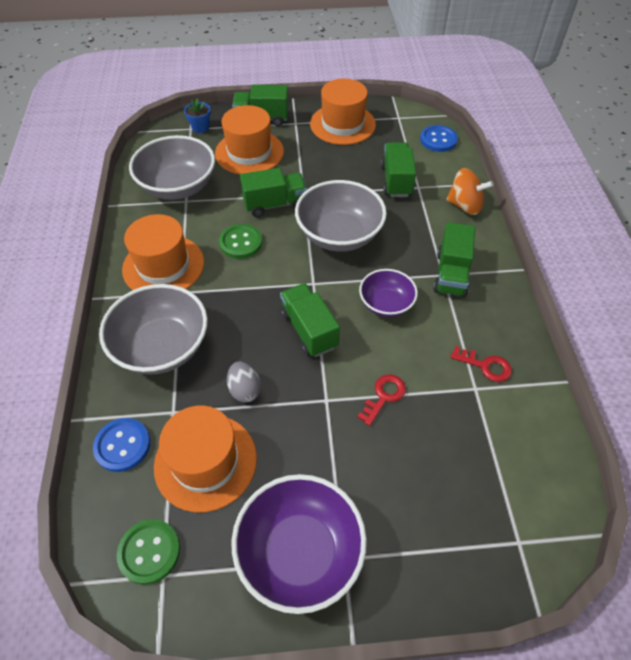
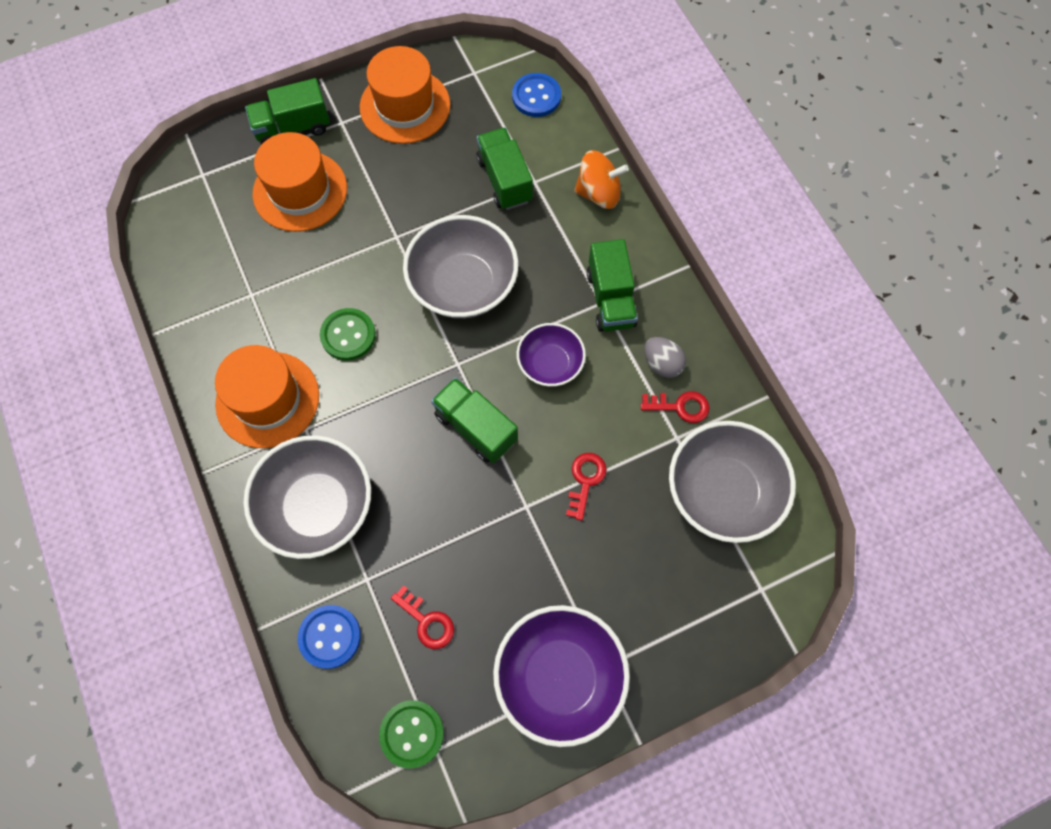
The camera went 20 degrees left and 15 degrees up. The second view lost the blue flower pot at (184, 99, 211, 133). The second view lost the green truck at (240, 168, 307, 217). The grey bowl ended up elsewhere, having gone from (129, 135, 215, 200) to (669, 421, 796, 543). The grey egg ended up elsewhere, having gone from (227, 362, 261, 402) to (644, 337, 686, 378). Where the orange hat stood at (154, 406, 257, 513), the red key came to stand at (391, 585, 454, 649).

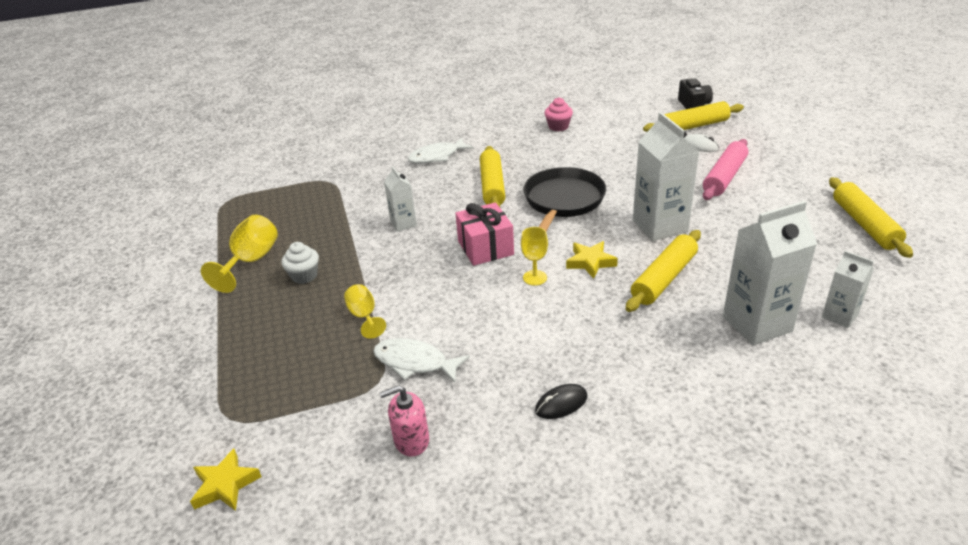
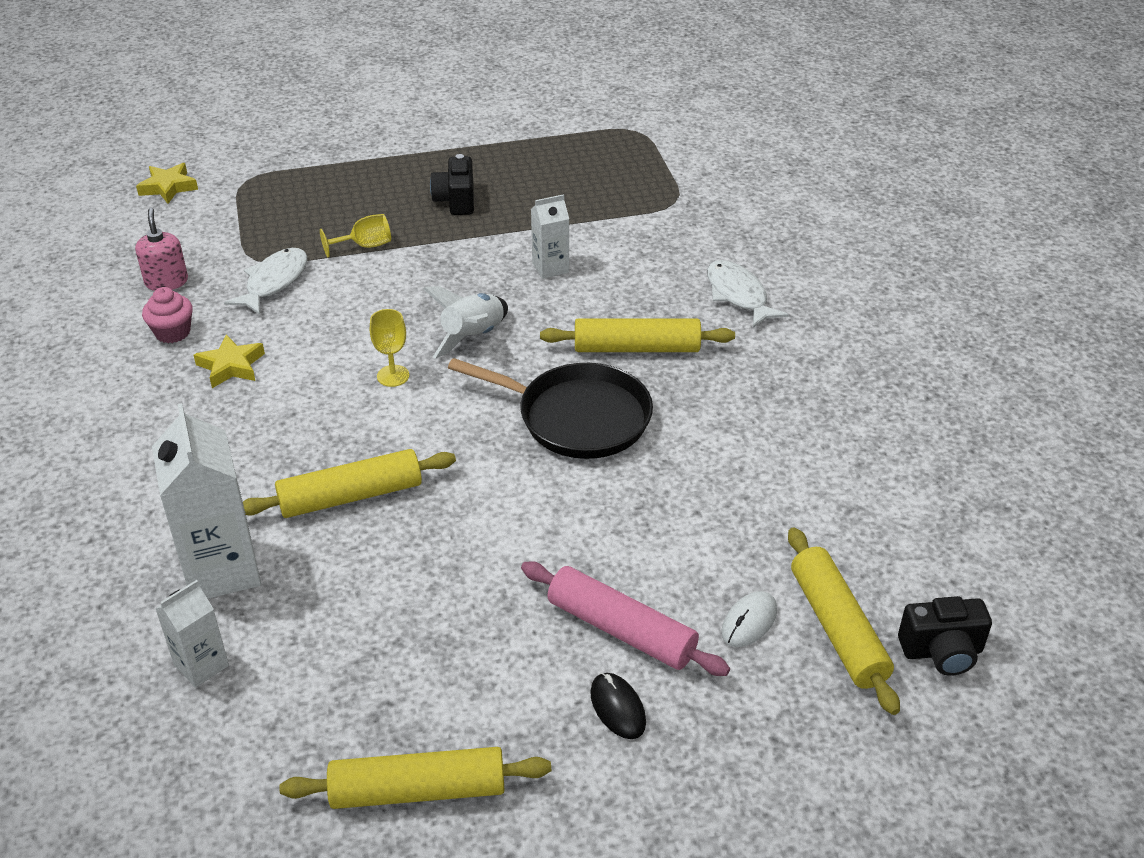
The camera went 90 degrees right and 5 degrees up. The second view lost the yellow goblet at (201, 215, 278, 293). The second view lost the white carton at (633, 112, 699, 241). The black mouse ended up elsewhere, having gone from (535, 384, 587, 419) to (590, 673, 646, 739). The pink cupcake ended up elsewhere, having gone from (545, 97, 573, 131) to (142, 287, 193, 343). The yellow star ended up elsewhere, having gone from (566, 241, 618, 279) to (194, 334, 265, 388). Where the white cupcake stood at (281, 242, 319, 284), the black camera came to stand at (430, 154, 474, 215). Where the pink gift stood at (455, 202, 514, 266), the white rocket came to stand at (423, 286, 508, 359). The yellow rolling pin at (626, 230, 701, 312) ended up facing another way, 60 degrees counterclockwise from before.

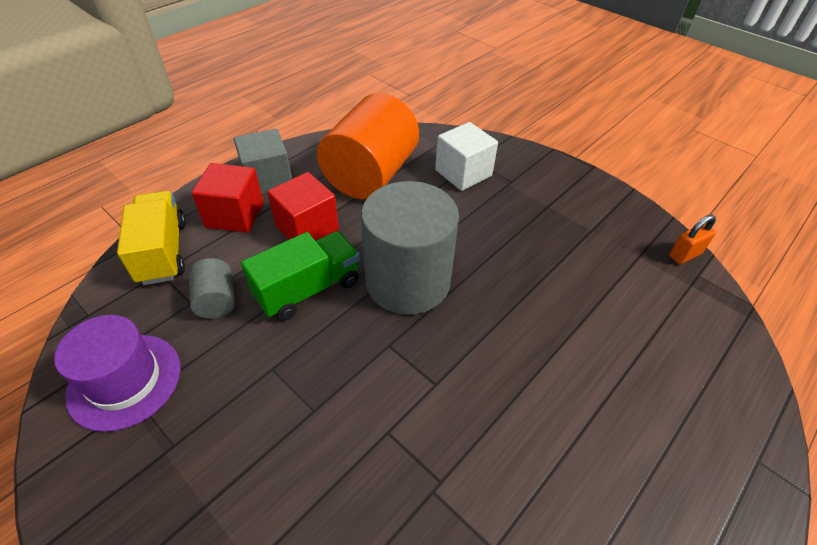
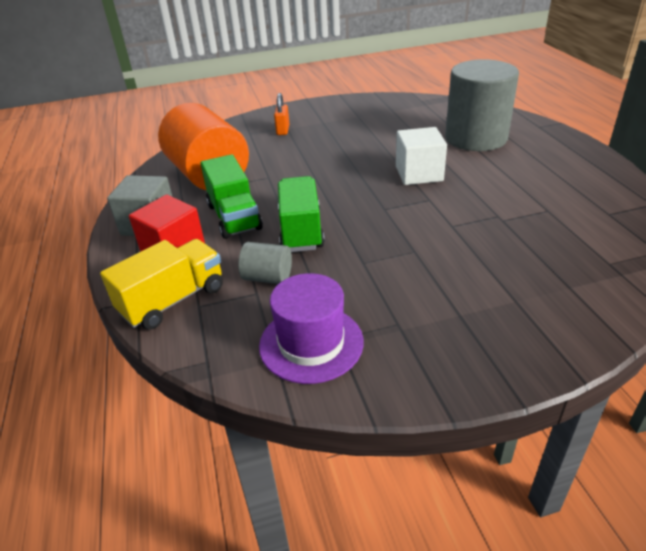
The camera went 55 degrees left and 10 degrees down. The grey cylinder ended up elsewhere, having gone from (361, 181, 459, 315) to (445, 59, 519, 151). The white cube ended up elsewhere, having gone from (435, 122, 498, 191) to (396, 127, 447, 185). The orange padlock ended up elsewhere, having gone from (669, 215, 716, 264) to (274, 93, 290, 135). Where the red cube stood at (267, 172, 339, 241), the green truck came to stand at (200, 154, 263, 239). The yellow truck at (117, 191, 186, 285) ended up facing another way, 120 degrees clockwise from before.

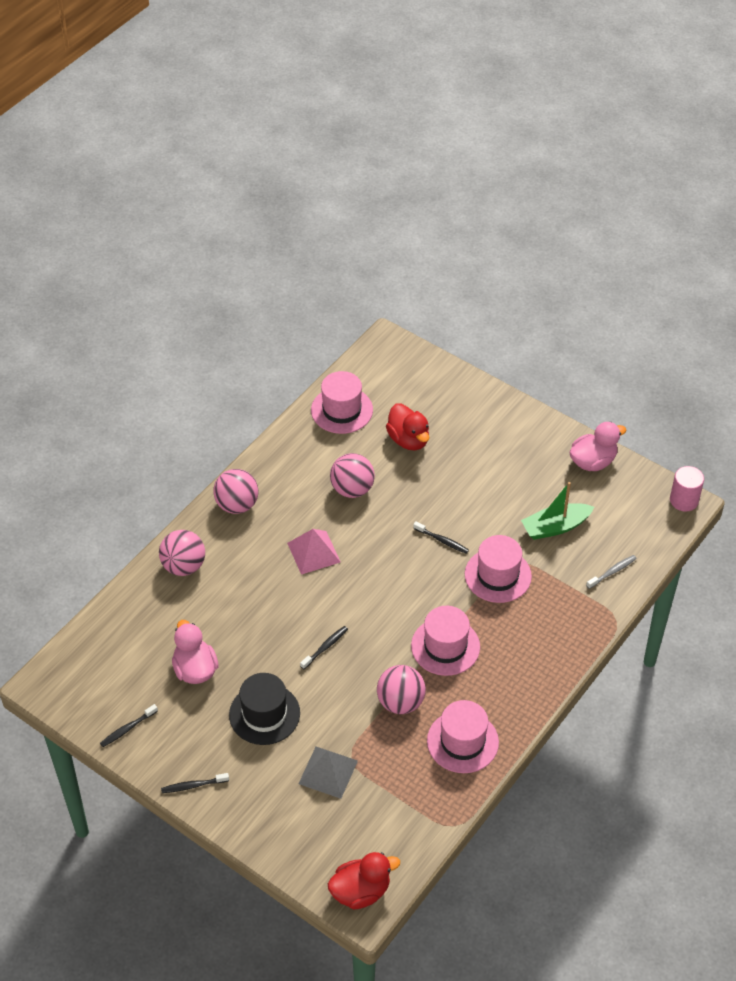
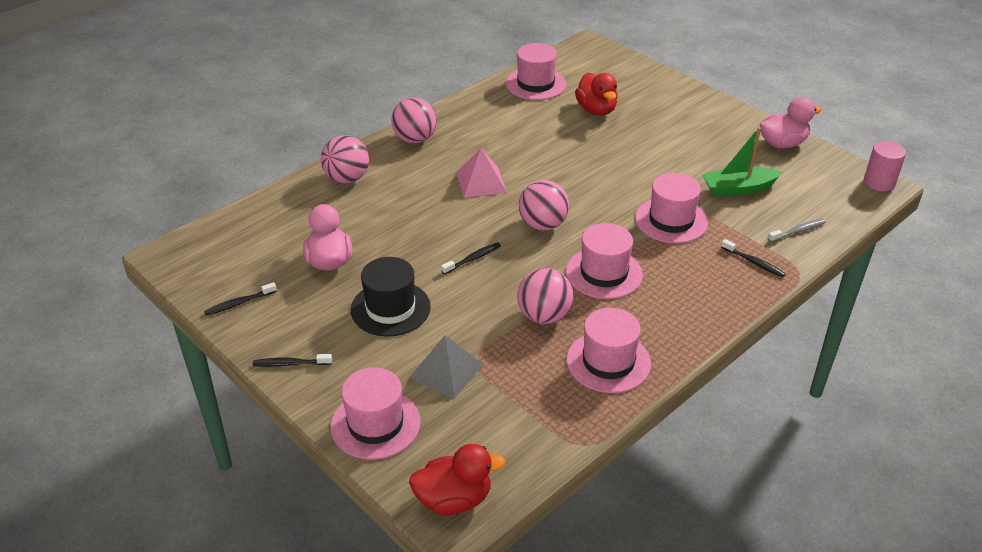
The camera went 10 degrees right and 10 degrees down. The second view gained the pink hat at (330, 367, 421, 460). The pink ball ended up elsewhere, having gone from (330, 453, 375, 498) to (519, 180, 569, 231). The black toothbrush ended up elsewhere, having gone from (413, 521, 469, 554) to (721, 239, 786, 278).

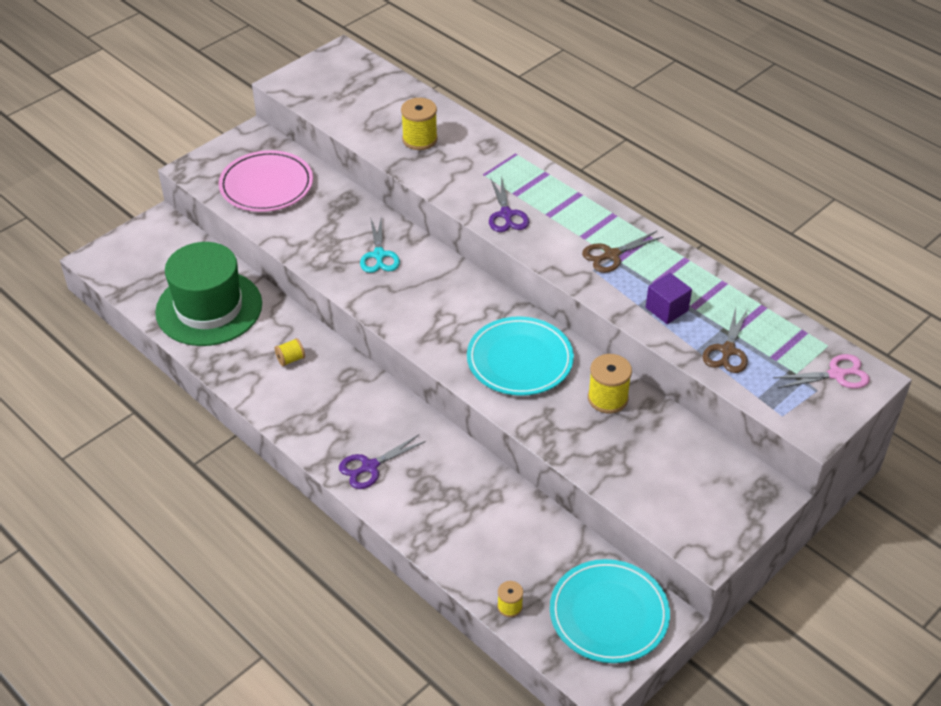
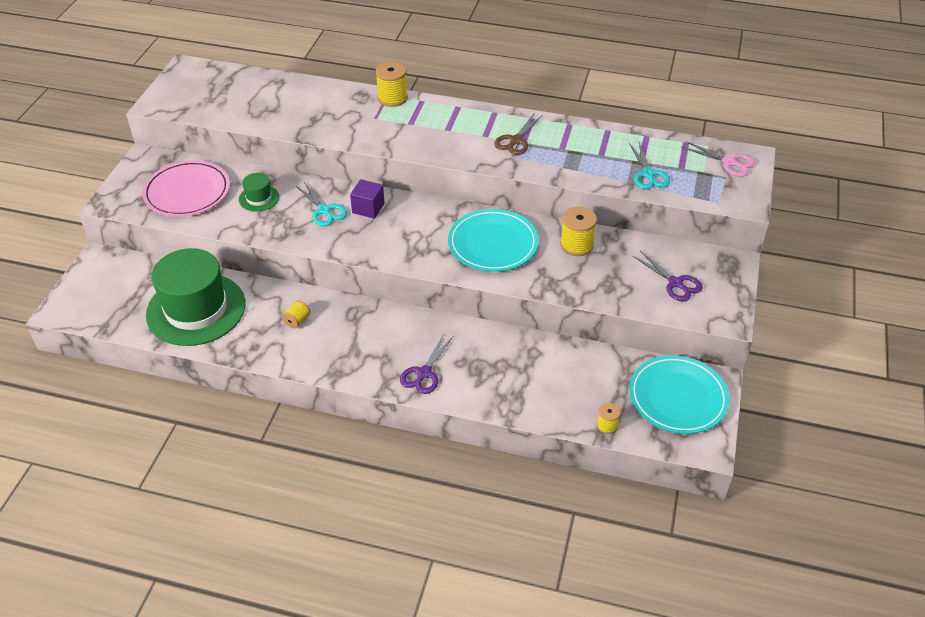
The camera went 30 degrees left and 0 degrees up. The second view gained the green hat at (239, 173, 279, 212). The yellow spool ended up elsewhere, having gone from (401, 98, 438, 150) to (375, 61, 408, 107). The purple scissors ended up elsewhere, having gone from (489, 176, 529, 232) to (633, 251, 703, 302). The purple cube ended up elsewhere, having gone from (646, 273, 692, 324) to (350, 179, 385, 219). What was the brown scissors at (703, 308, 748, 373) turned into the turquoise scissors at (629, 142, 670, 189). The pink scissors at (773, 354, 870, 389) ended up facing another way, 75 degrees clockwise from before.

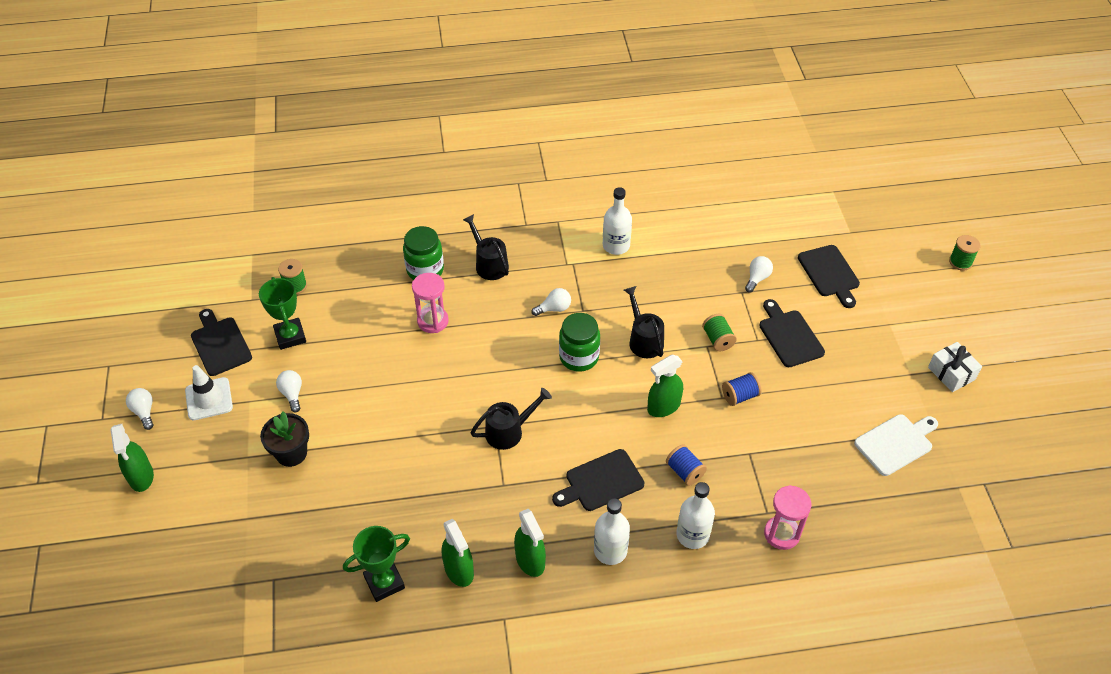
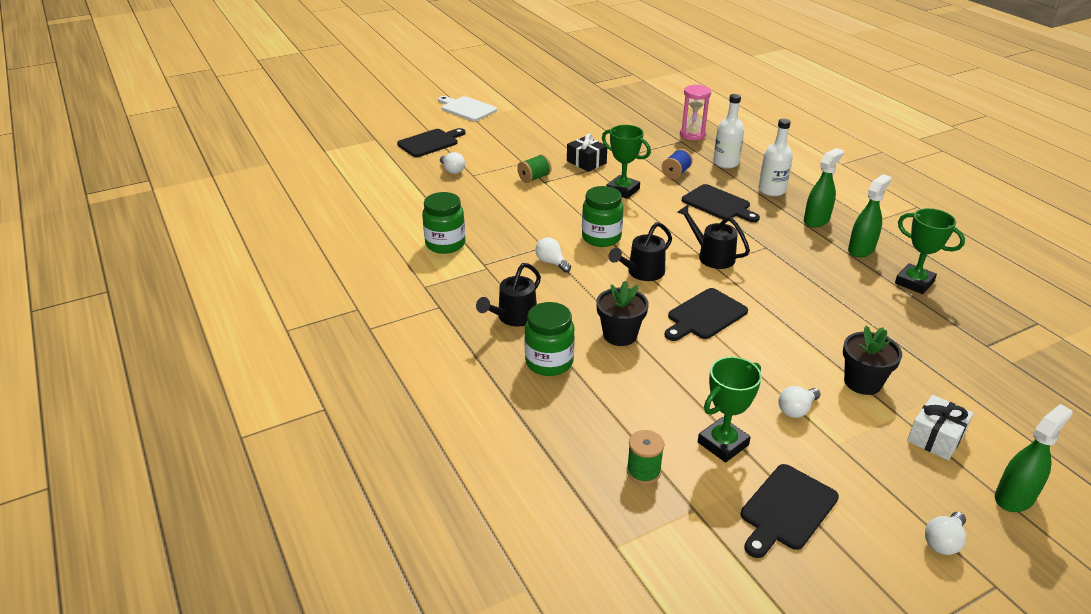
The camera went 110 degrees left and 15 degrees down. The second view lost the white traffic cone at (185, 365, 233, 420). The second view lost the green spool at (949, 235, 981, 271). The black watering can ended up elsewhere, having gone from (624, 286, 664, 358) to (609, 222, 672, 281). The black cutting board ended up elsewhere, having gone from (759, 299, 825, 367) to (665, 288, 748, 341). The white cutting board ended up elsewhere, having gone from (854, 414, 938, 476) to (438, 96, 497, 121). The white gift ended up elsewhere, having gone from (928, 342, 982, 392) to (907, 395, 974, 460). Where the pink hourglass stood at (412, 273, 449, 333), the black flower pot came to stand at (596, 281, 649, 346). Where the white bottle stood at (603, 187, 632, 255), the green jar came to stand at (422, 192, 465, 254). Where the green spray bottle stood at (647, 355, 683, 417), the green trophy came to stand at (602, 125, 651, 199). Where the blue spool stood at (722, 372, 762, 406), the black gift came to stand at (567, 134, 607, 172). The white light bulb at (745, 256, 773, 292) ended up facing another way, 135 degrees counterclockwise from before.

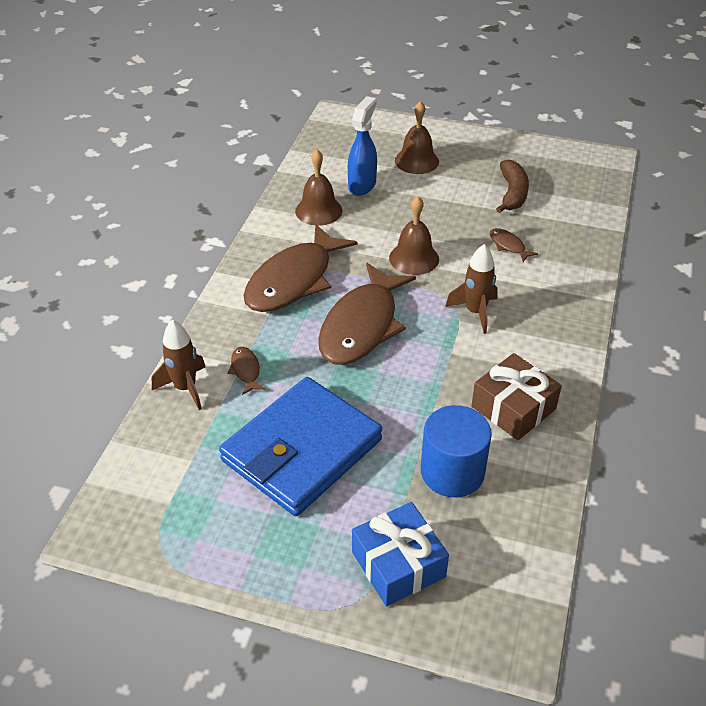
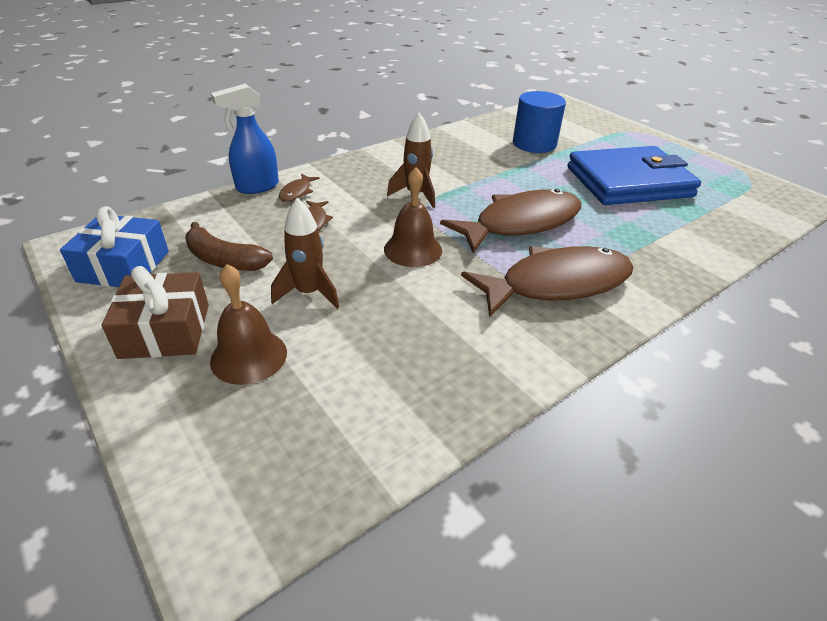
The camera went 145 degrees left and 5 degrees down. The second view lost the brown bell at (295, 150, 343, 226). The brown rocket ended up elsewhere, having gone from (152, 320, 205, 410) to (271, 198, 339, 309). The brown fish ended up elsewhere, having gone from (228, 347, 266, 395) to (279, 174, 320, 202). The blue spray bottle ended up elsewhere, having gone from (348, 96, 377, 196) to (211, 84, 279, 194). The blue gift ended up elsewhere, having gone from (352, 502, 449, 606) to (60, 206, 169, 287). The brown gift ended up elsewhere, having gone from (471, 353, 562, 440) to (102, 266, 209, 359). The brown banana at (496, 159, 529, 213) ended up facing another way, 105 degrees counterclockwise from before.

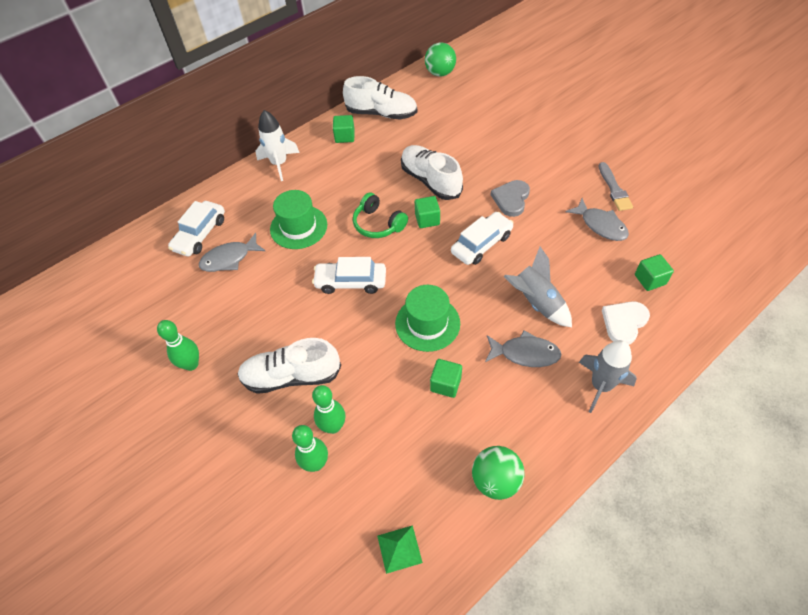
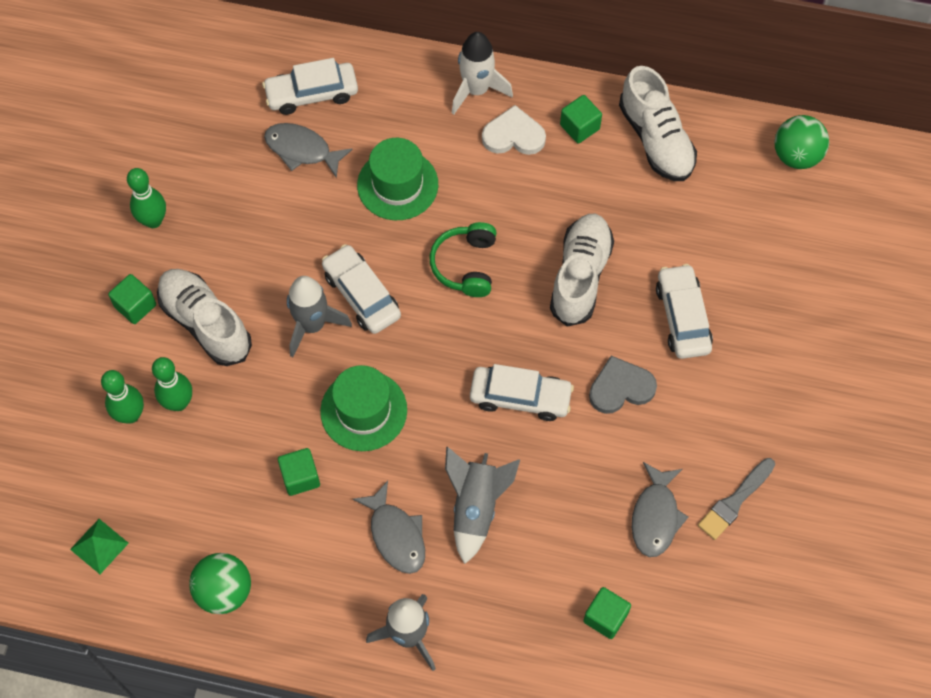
The camera went 50 degrees right and 10 degrees up. The second view gained the grey rocket at (287, 276, 352, 357). The second view gained the white car at (656, 264, 713, 359). The green cube ended up elsewhere, having gone from (415, 196, 440, 228) to (108, 274, 156, 324). The white heart ended up elsewhere, having gone from (602, 301, 650, 345) to (482, 105, 546, 155).

